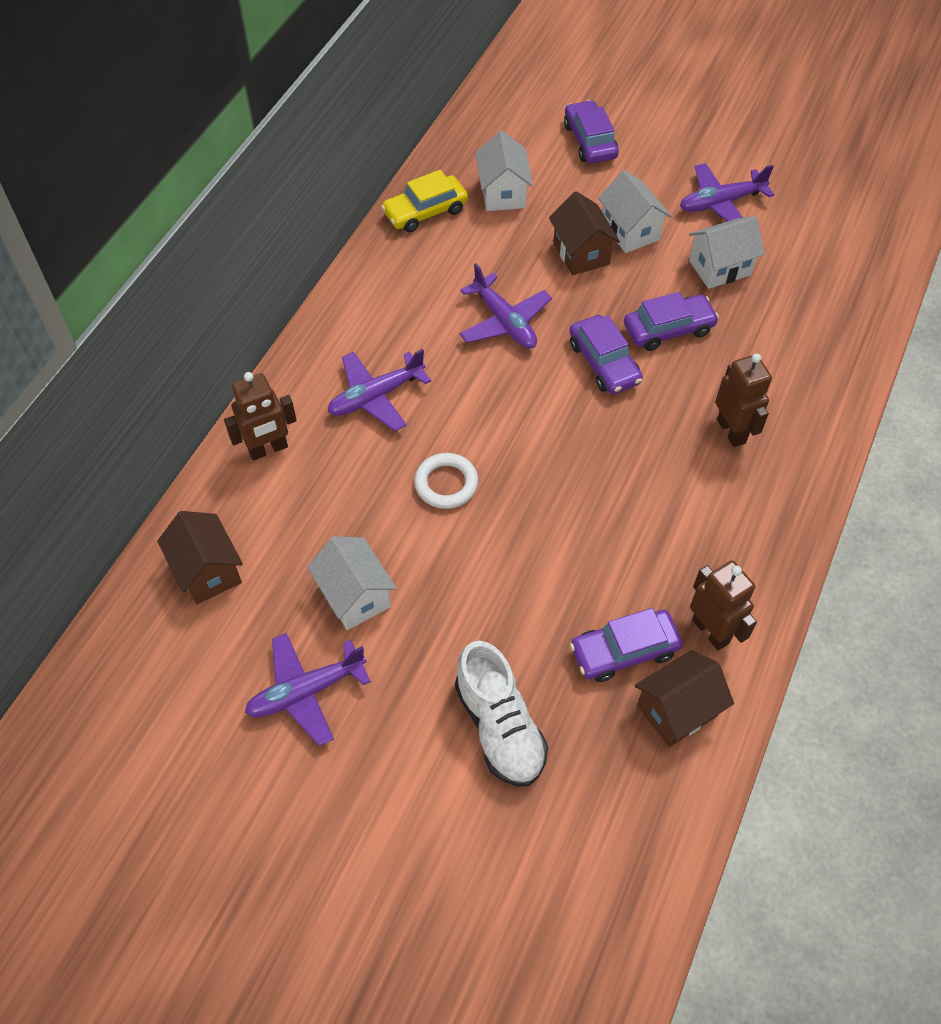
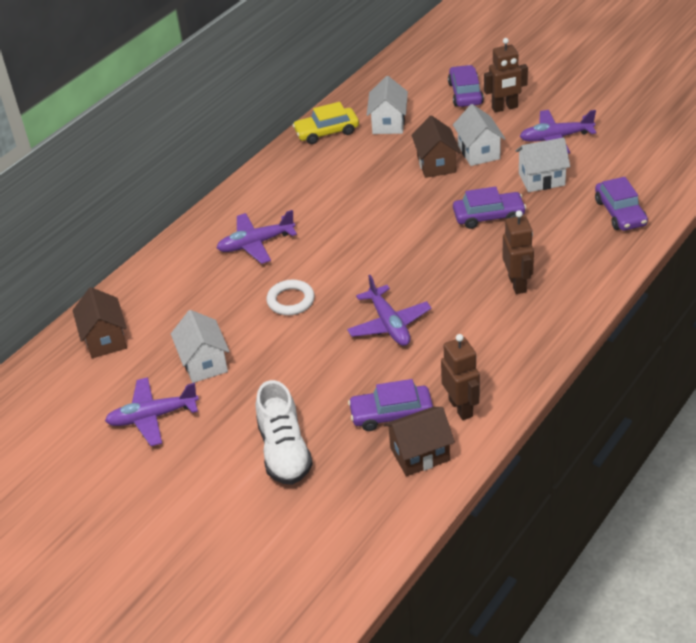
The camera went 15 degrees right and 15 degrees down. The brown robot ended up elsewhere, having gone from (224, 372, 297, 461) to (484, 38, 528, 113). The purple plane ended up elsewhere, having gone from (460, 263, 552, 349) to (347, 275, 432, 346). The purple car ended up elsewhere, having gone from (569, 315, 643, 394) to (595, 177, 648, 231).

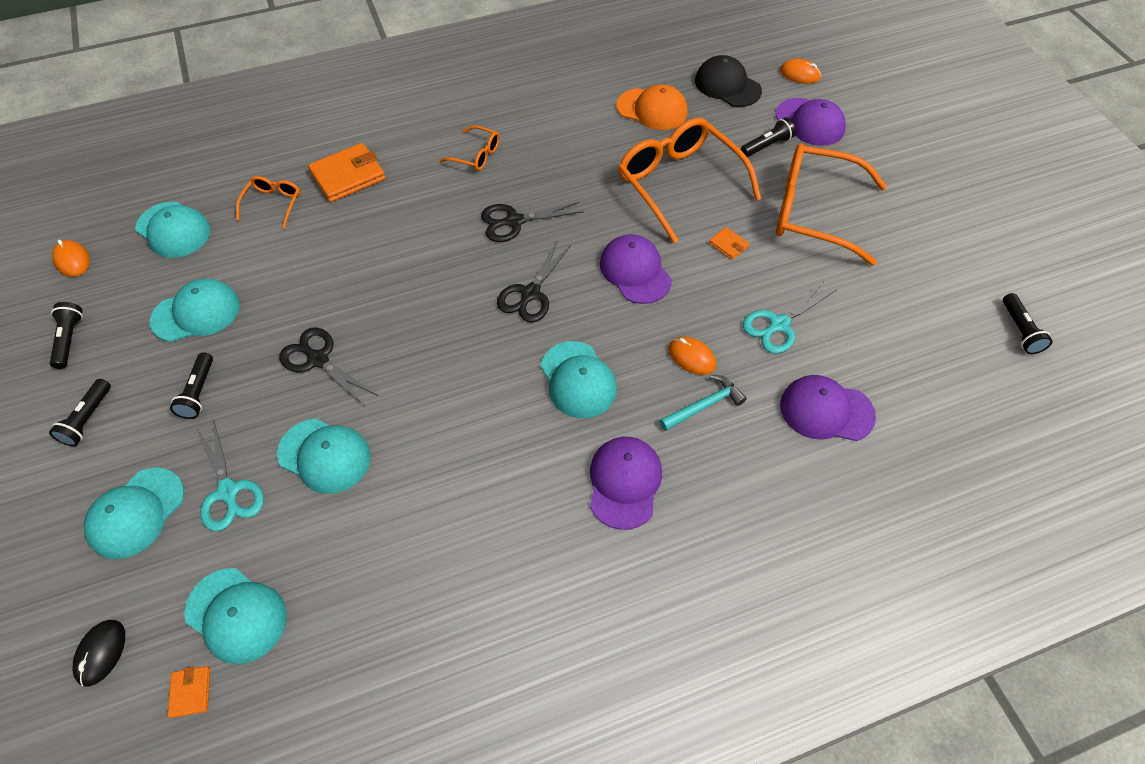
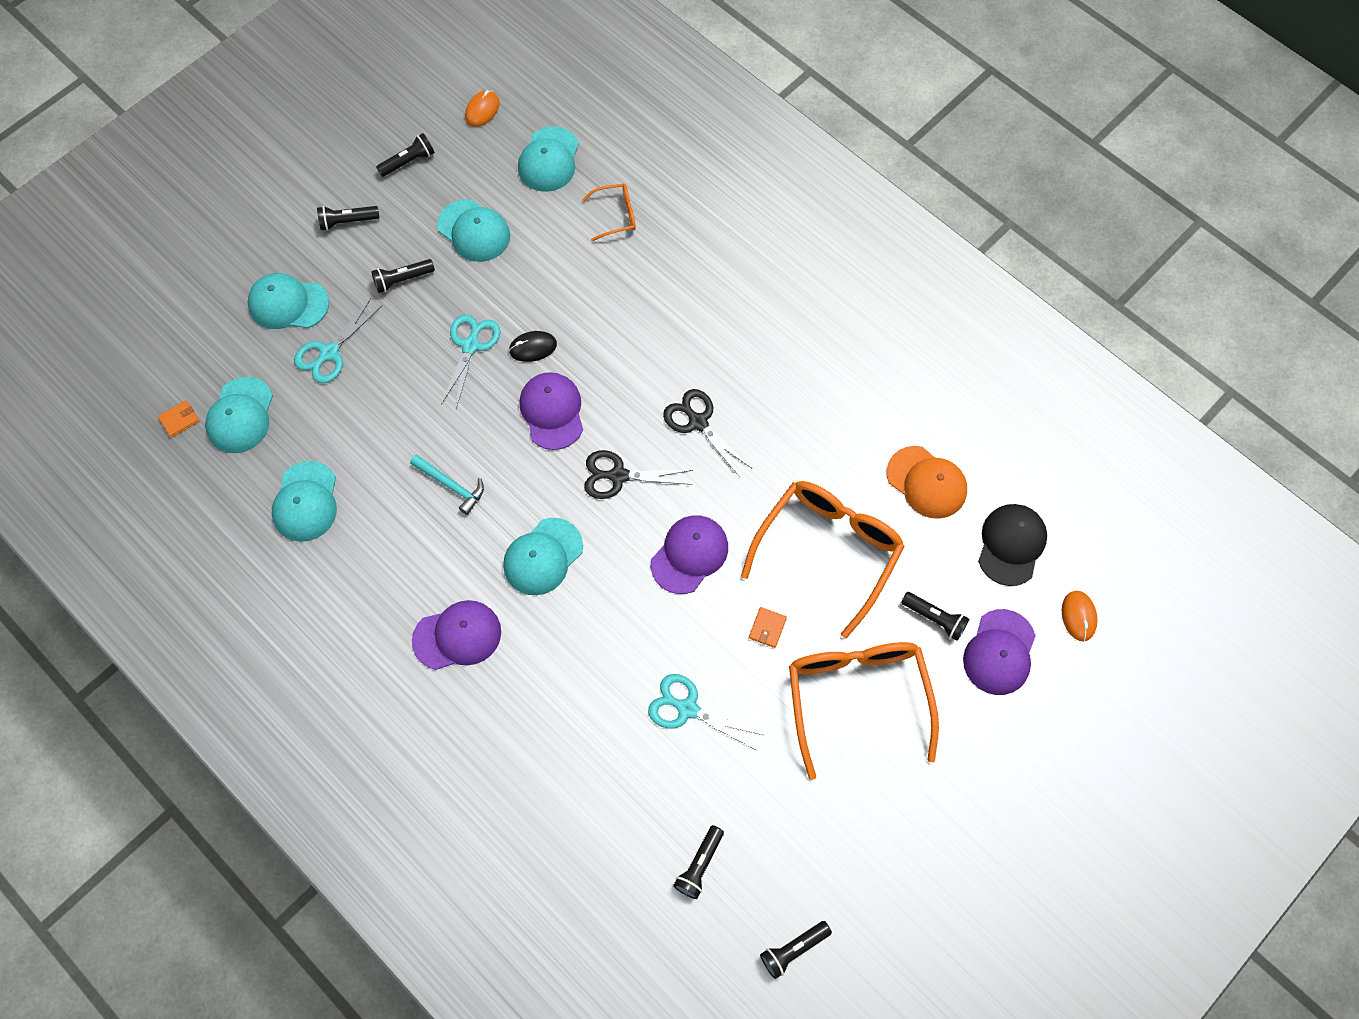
The camera went 65 degrees right and 10 degrees up. The second view lost the orange wallet at (308, 143, 386, 202). The second view lost the orange glasses at (440, 125, 500, 171). The second view lost the orange mouse at (668, 337, 716, 375). The second view gained the black flashlight at (673, 825, 724, 899). The black mouse ended up elsewhere, having gone from (73, 620, 125, 687) to (509, 331, 557, 362). The turquoise cap ended up elsewhere, having gone from (277, 419, 371, 494) to (272, 461, 337, 542). The turquoise hammer ended up elsewhere, having gone from (660, 375, 747, 431) to (410, 455, 484, 515). The purple cap ended up elsewhere, having gone from (780, 375, 876, 441) to (520, 372, 583, 450). What was the black scissors at (279, 327, 378, 405) turned into the turquoise scissors at (441, 314, 500, 409). The orange cap at (617, 84, 688, 130) ended up facing another way, 45 degrees counterclockwise from before.

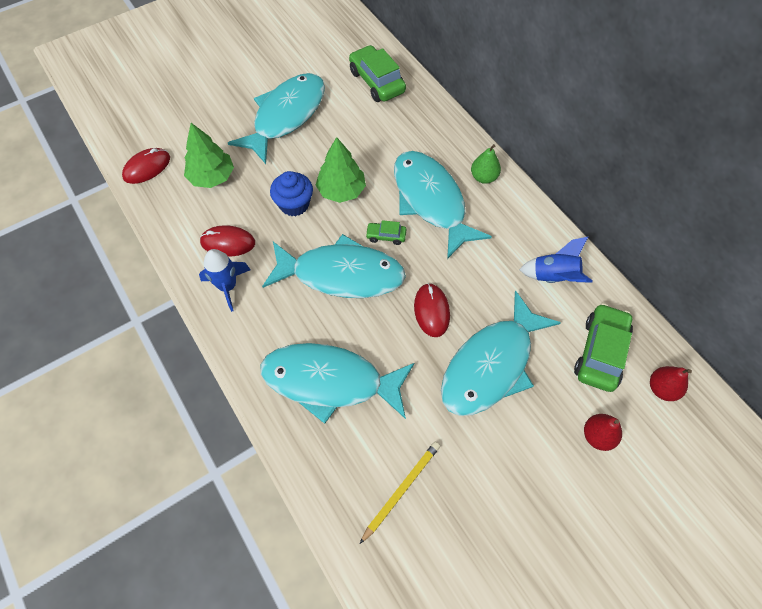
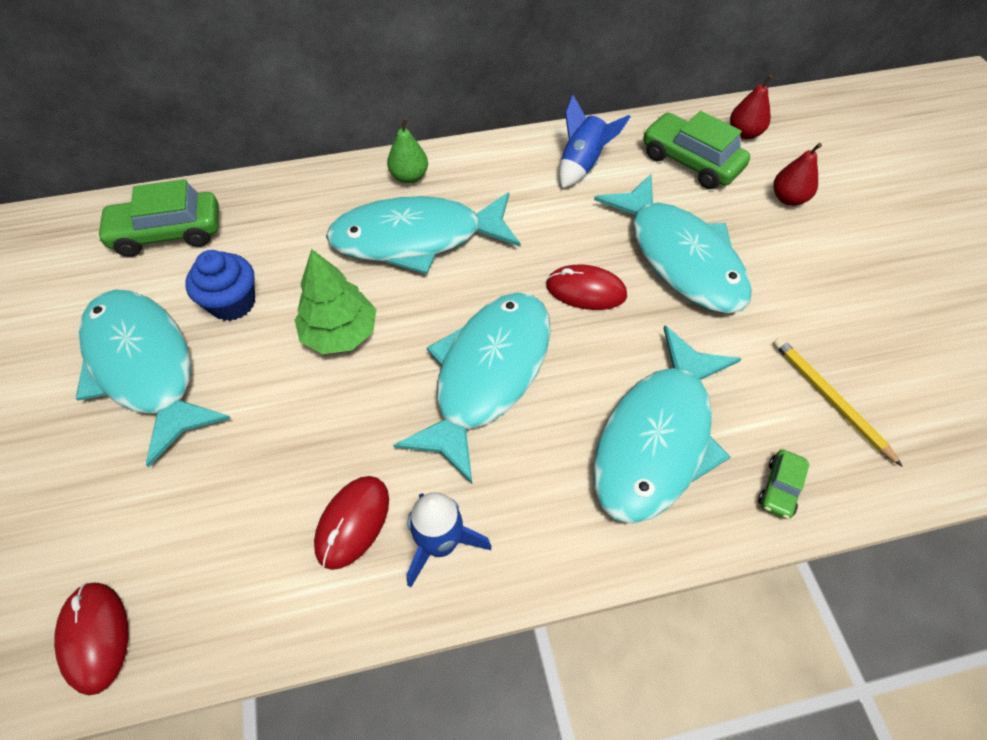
The camera went 70 degrees left and 5 degrees down. The second view lost the green tree at (184, 123, 234, 188). The blue cupcake ended up elsewhere, having gone from (270, 171, 313, 216) to (185, 250, 255, 321). The green car ended up elsewhere, having gone from (365, 220, 406, 245) to (758, 449, 810, 519).

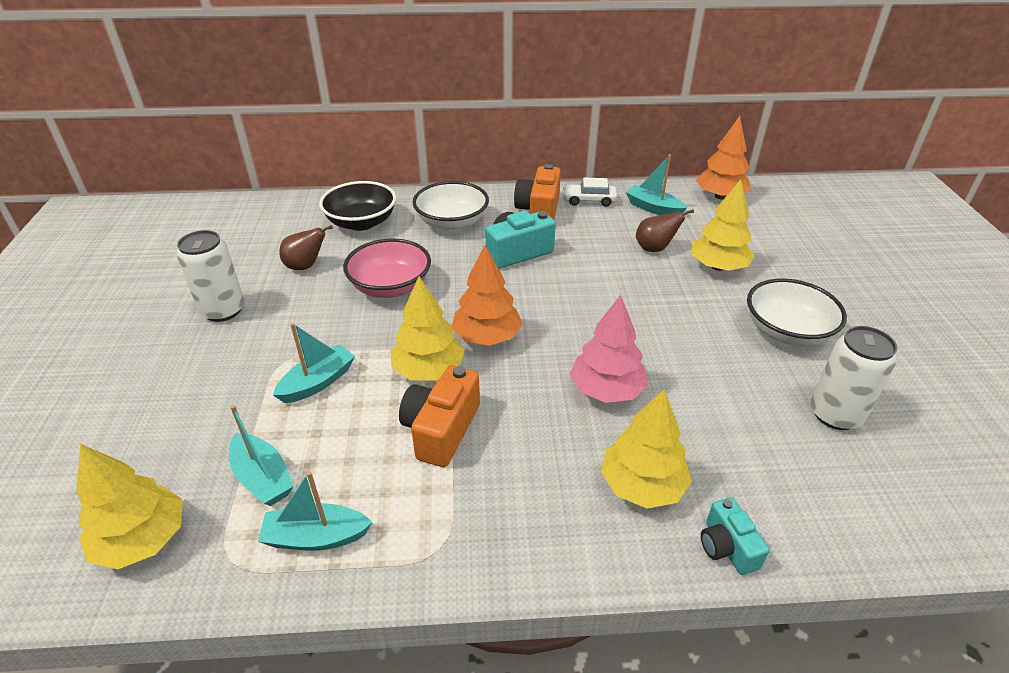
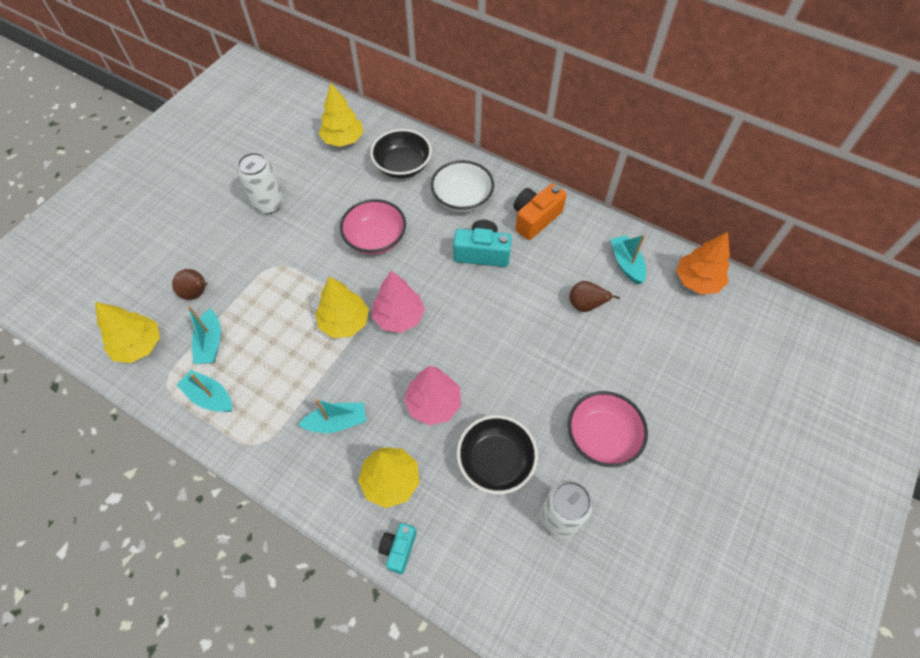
The camera went 35 degrees right and 20 degrees up. The second view lost the orange camera at (399, 365, 480, 467). The second view lost the white car at (563, 178, 617, 207). The second view gained the black bowl at (457, 415, 538, 494). The turquoise boat ended up elsewhere, having gone from (273, 323, 355, 403) to (298, 399, 366, 433). The brown pear ended up elsewhere, having gone from (279, 225, 333, 270) to (172, 269, 208, 300). The yellow tree ended up elsewhere, having gone from (692, 179, 755, 271) to (319, 83, 363, 147). What was the orange tree at (452, 245, 523, 346) turned into the pink tree at (372, 271, 425, 333). What was the white bowl at (747, 279, 847, 346) turned into the pink bowl at (568, 391, 648, 467).

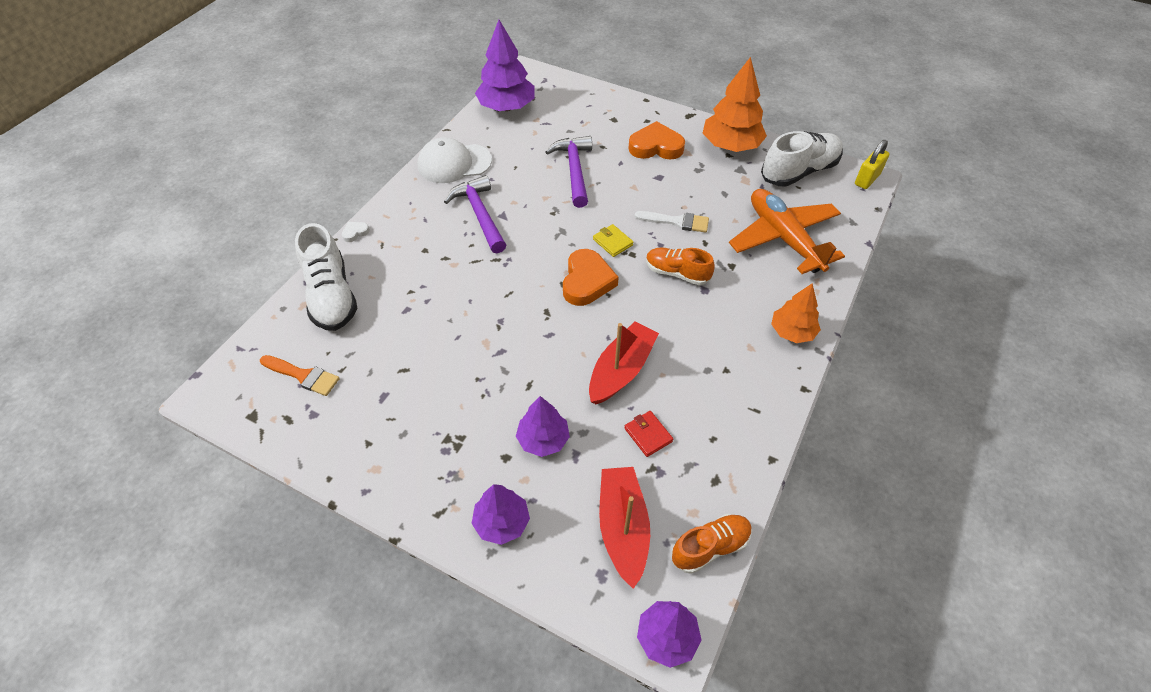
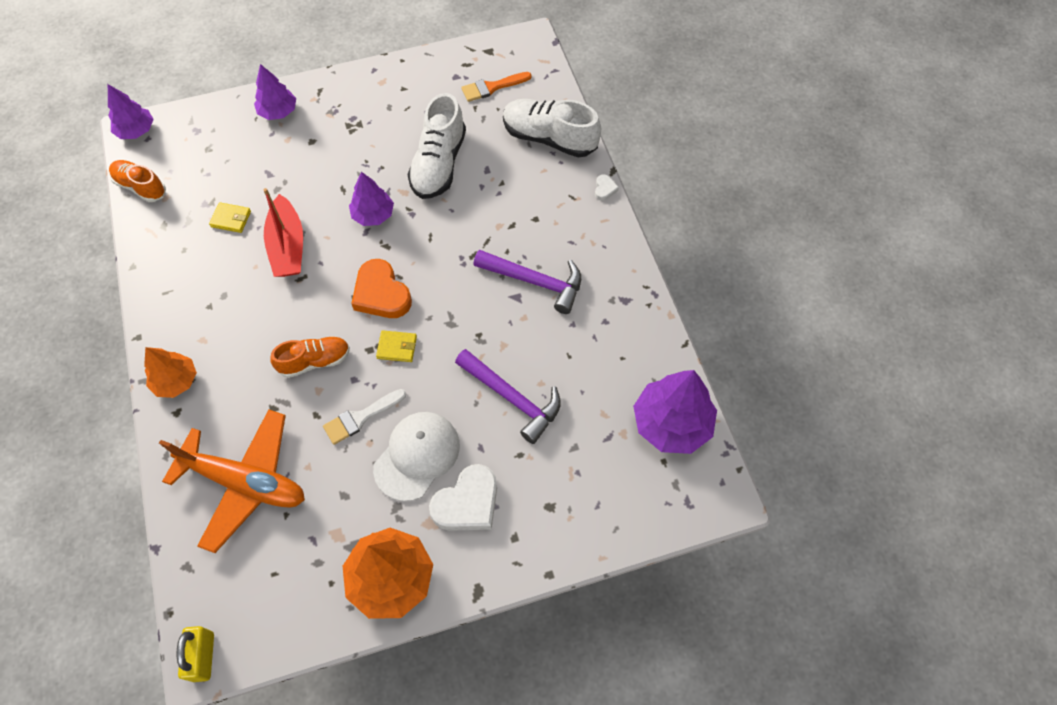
The camera went 135 degrees right and 10 degrees up. The second view lost the red boat at (599, 467, 650, 589). The white cap ended up elsewhere, having gone from (418, 137, 492, 183) to (373, 412, 460, 501). The purple tree ended up elsewhere, having gone from (516, 396, 570, 457) to (349, 172, 394, 226). The white shoe ended up elsewhere, having gone from (761, 131, 843, 187) to (407, 93, 466, 199). What was the red wallet at (624, 411, 673, 457) turned into the yellow wallet at (209, 202, 251, 233). What was the orange heart at (628, 121, 685, 159) turned into the white heart at (429, 464, 497, 531). The orange shoe at (672, 514, 752, 574) ended up facing another way, 105 degrees clockwise from before.

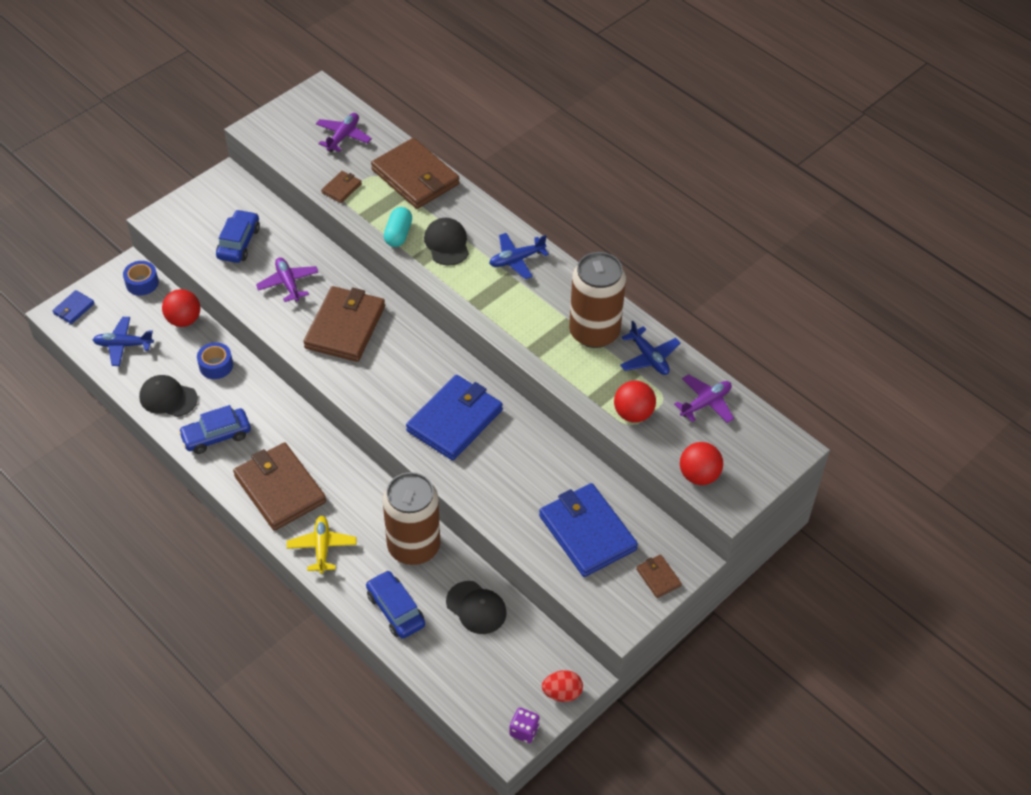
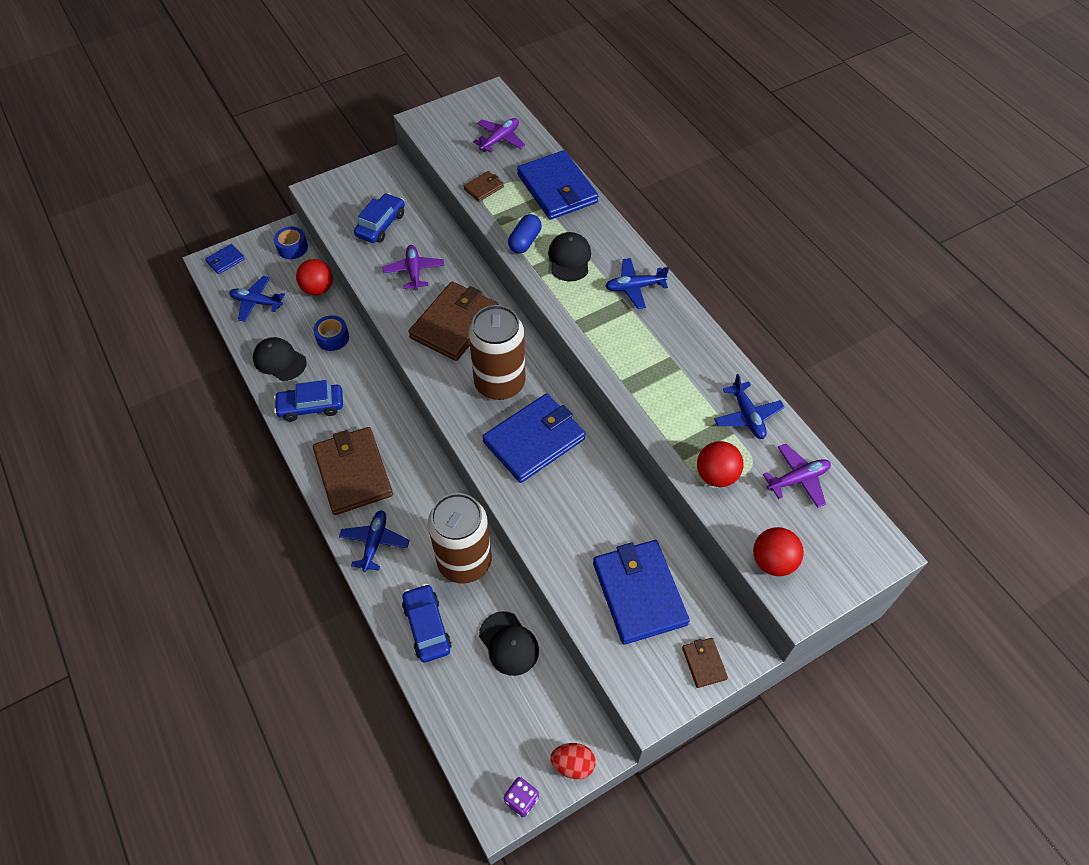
The camera went 15 degrees right and 5 degrees up. The brown can ended up elsewhere, having gone from (569, 252, 626, 348) to (468, 305, 526, 400). What was the yellow plane at (287, 516, 357, 574) turned into the blue plane at (339, 510, 410, 572). What was the brown wallet at (371, 138, 459, 209) turned into the blue wallet at (517, 150, 599, 220). What was the turquoise capsule at (384, 207, 412, 247) turned into the blue capsule at (508, 214, 542, 253).

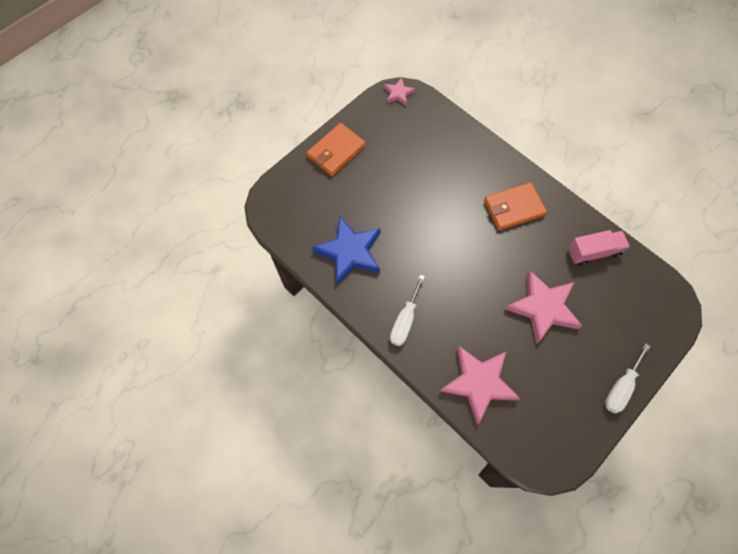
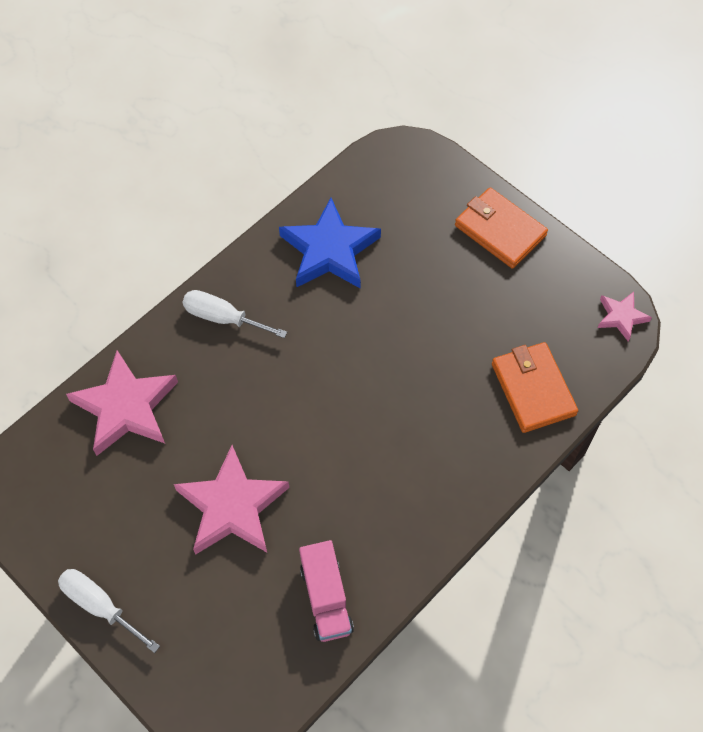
The camera went 90 degrees right and 5 degrees down. The orange wallet ended up elsewhere, having gone from (484, 182, 547, 231) to (492, 342, 578, 433).

